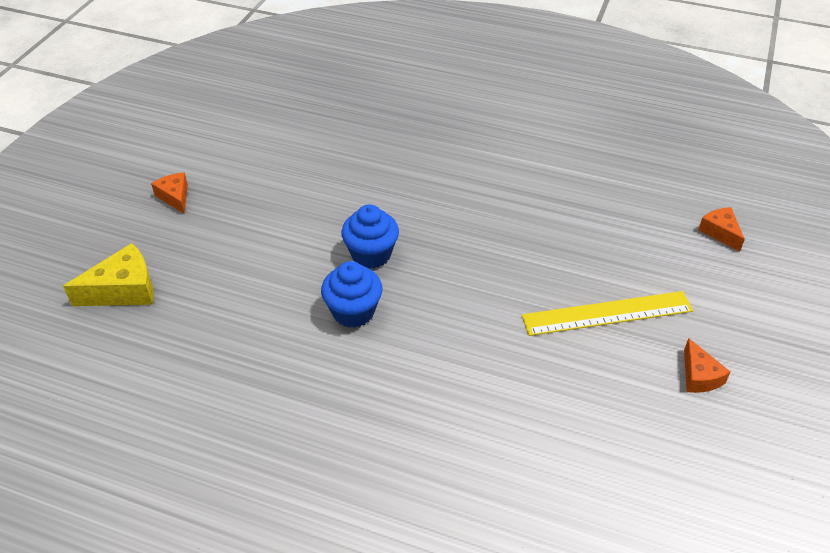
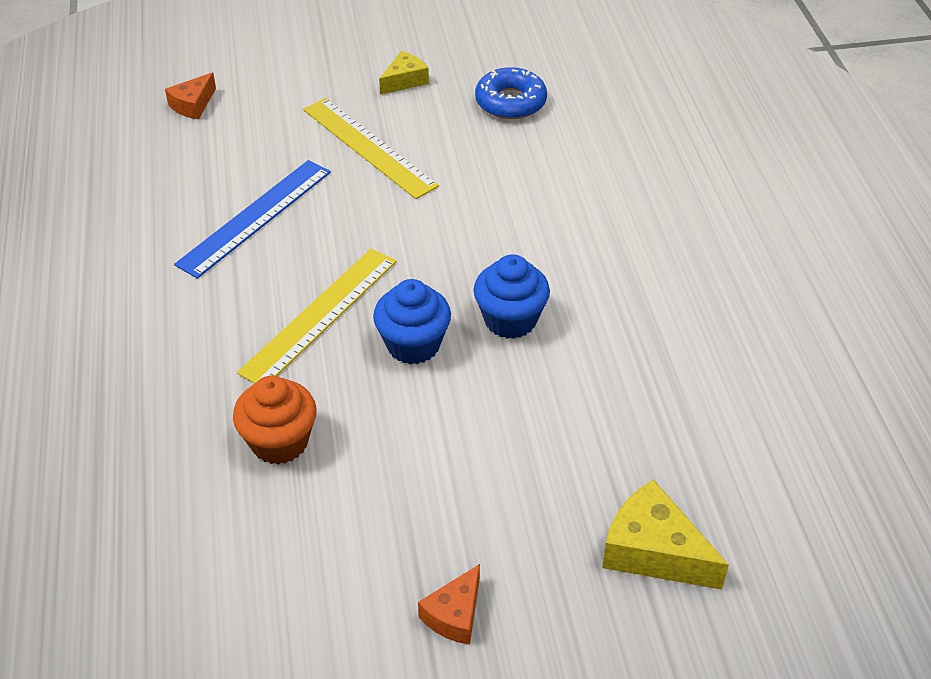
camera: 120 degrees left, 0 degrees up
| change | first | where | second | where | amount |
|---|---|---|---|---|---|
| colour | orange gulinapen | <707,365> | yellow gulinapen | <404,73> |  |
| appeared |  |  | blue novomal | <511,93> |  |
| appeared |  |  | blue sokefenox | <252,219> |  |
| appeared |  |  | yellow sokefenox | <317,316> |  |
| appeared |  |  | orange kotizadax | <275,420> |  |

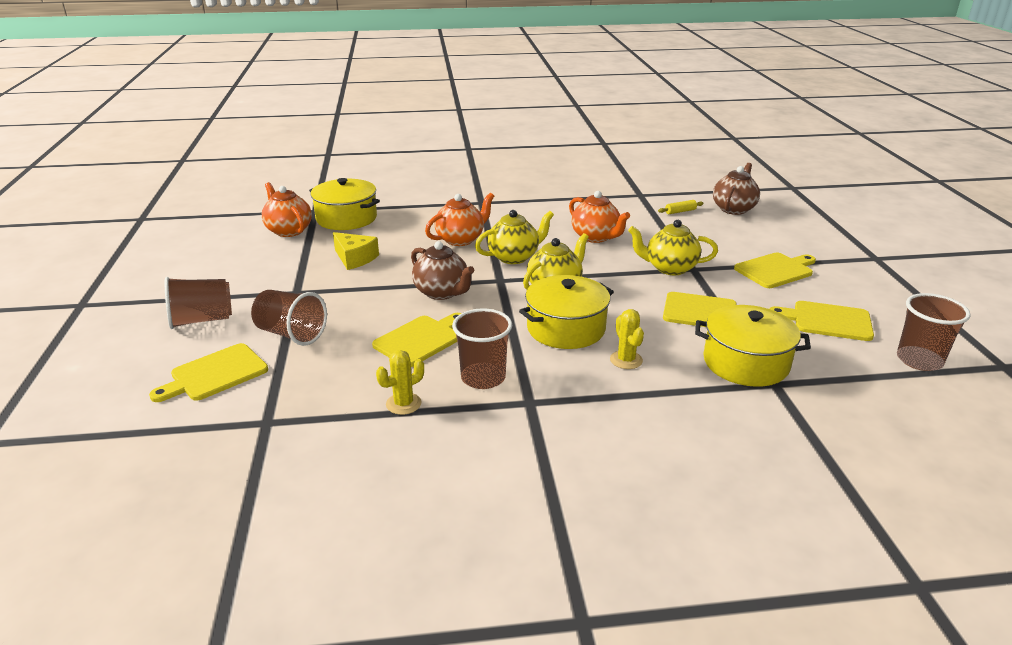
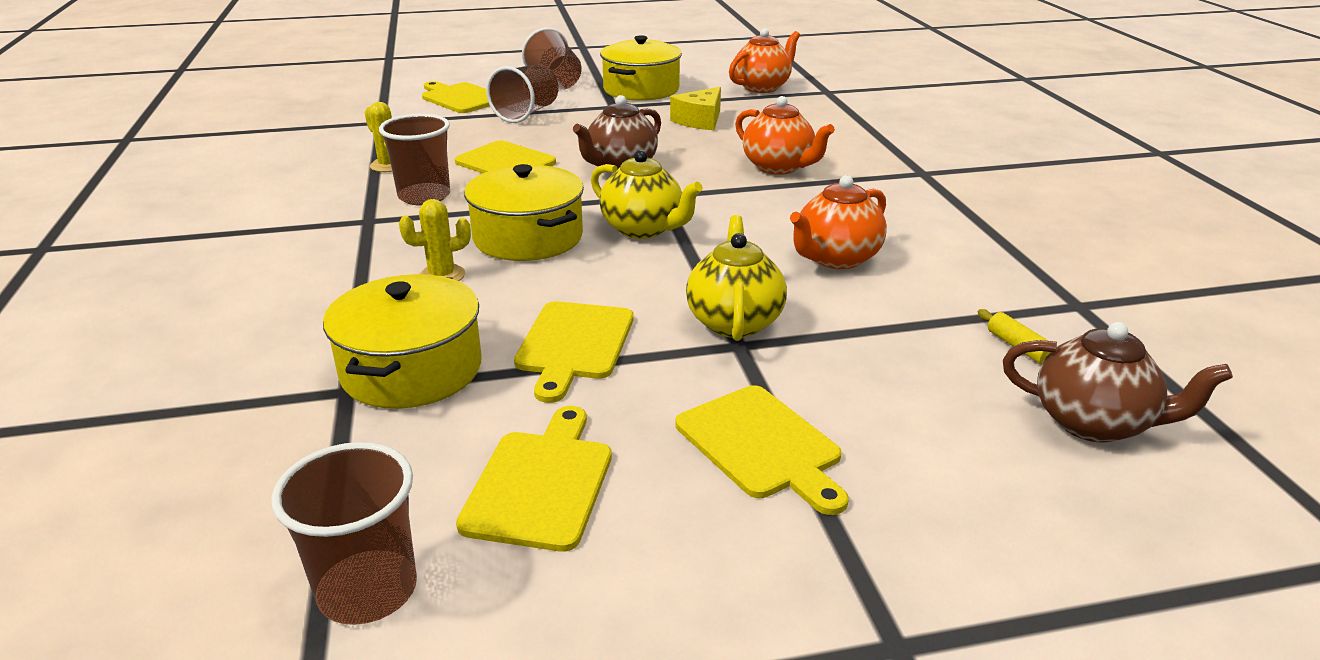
camera: 85 degrees right, 0 degrees up
| change | first | where | second | where | amount |
|---|---|---|---|---|---|
| relocated | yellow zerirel | <344,204> |  | <641,68> |  |
| missing | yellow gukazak | <514,237> |  |  |  |

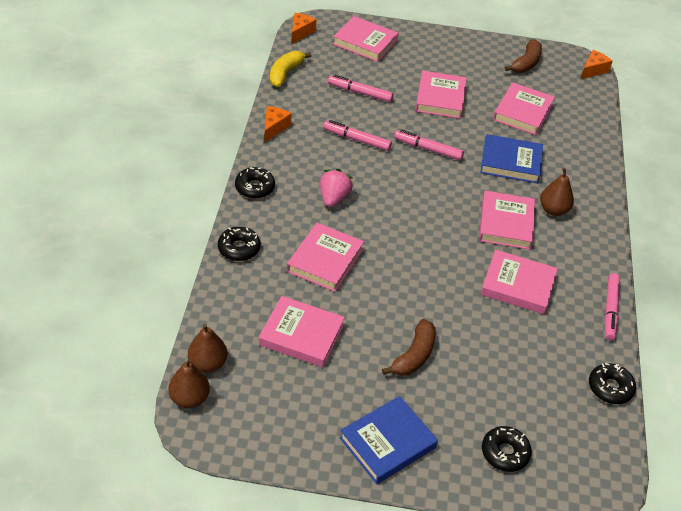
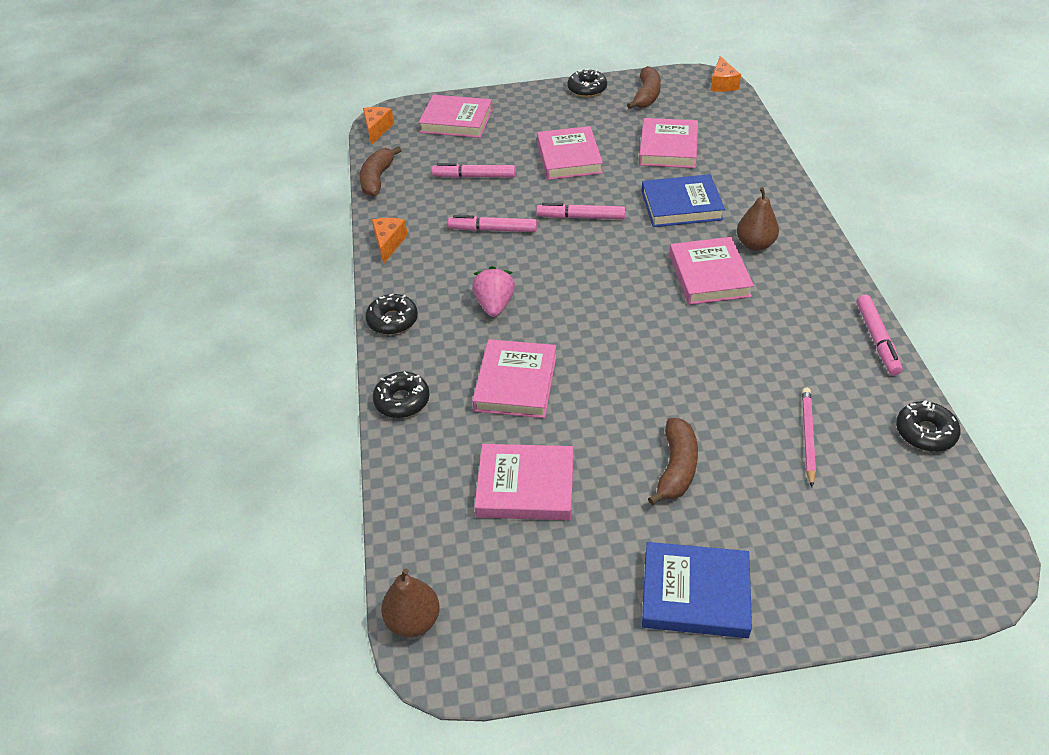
camera: 10 degrees left, 0 degrees up
| change | first | where | second | where | amount |
|---|---|---|---|---|---|
| spun | orange gulinapen | <597,64> |  | <726,74> | 150 degrees clockwise |
| colour | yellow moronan | <291,69> | brown moronan | <381,171> |  |
| missing | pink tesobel | <519,282> |  |  |  |
| missing | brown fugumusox | <207,348> |  |  |  |
| spun | blue tesobel | <388,440> |  | <697,590> | 60 degrees clockwise |
| relocated | black novomal | <507,449> |  | <587,83> |  |
| appeared |  |  | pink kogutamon | <809,437> |  |

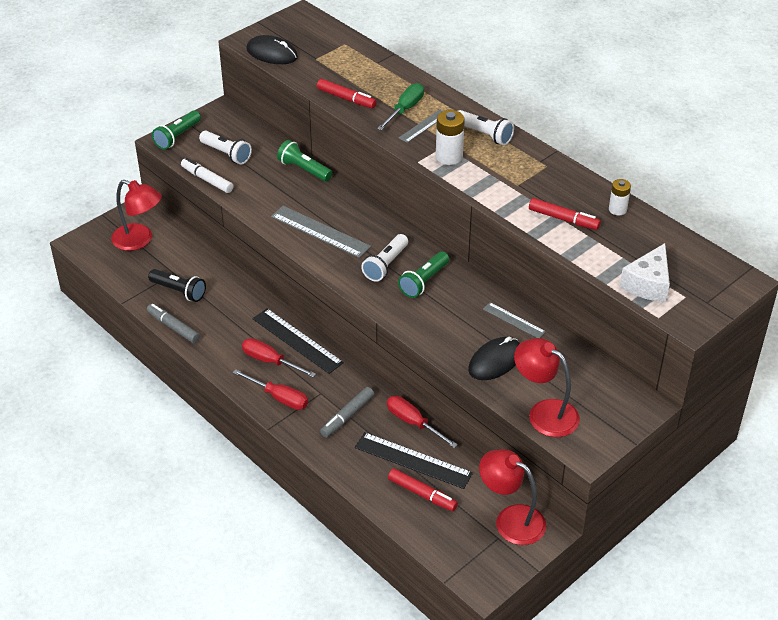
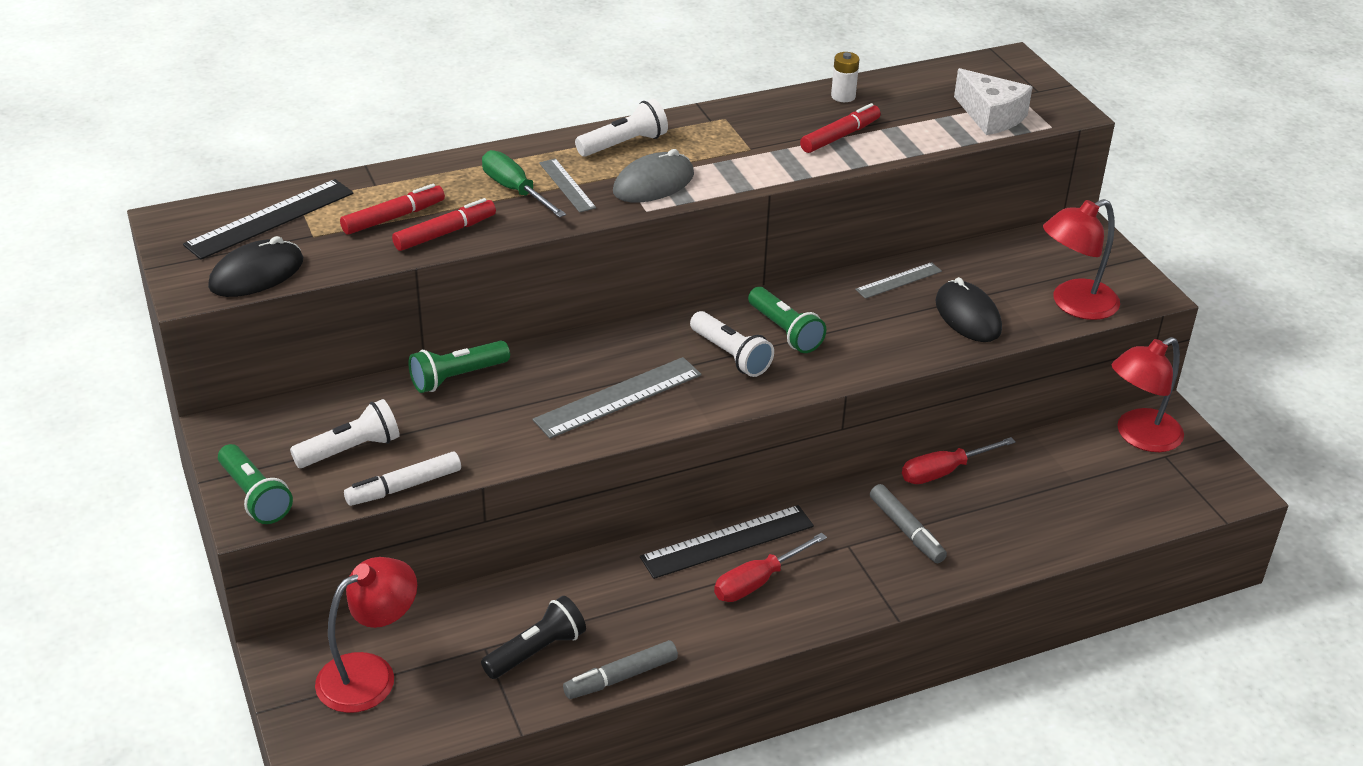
camera: 70 degrees left, 5 degrees down
| change | first | where | second | where | amount |
|---|---|---|---|---|---|
| exchanged | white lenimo | <450,137> | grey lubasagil | <653,176> |  |
| missing | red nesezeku | <270,389> |  |  |  |
| relocated | black sokefenox | <414,460> |  | <268,219> |  |
| relocated | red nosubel | <423,489> |  | <392,209> |  |

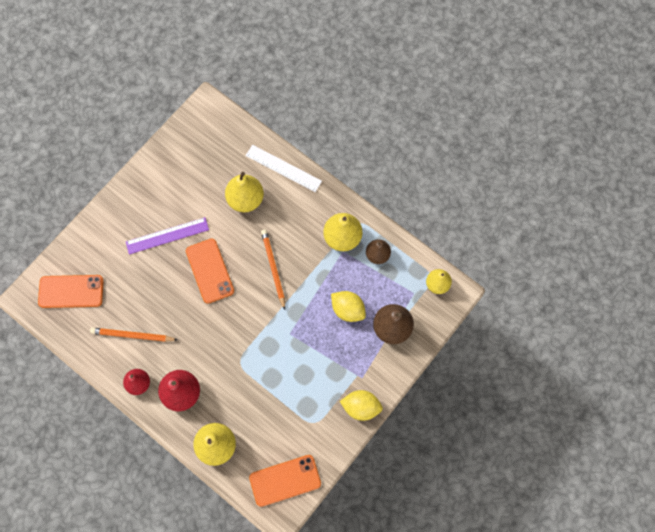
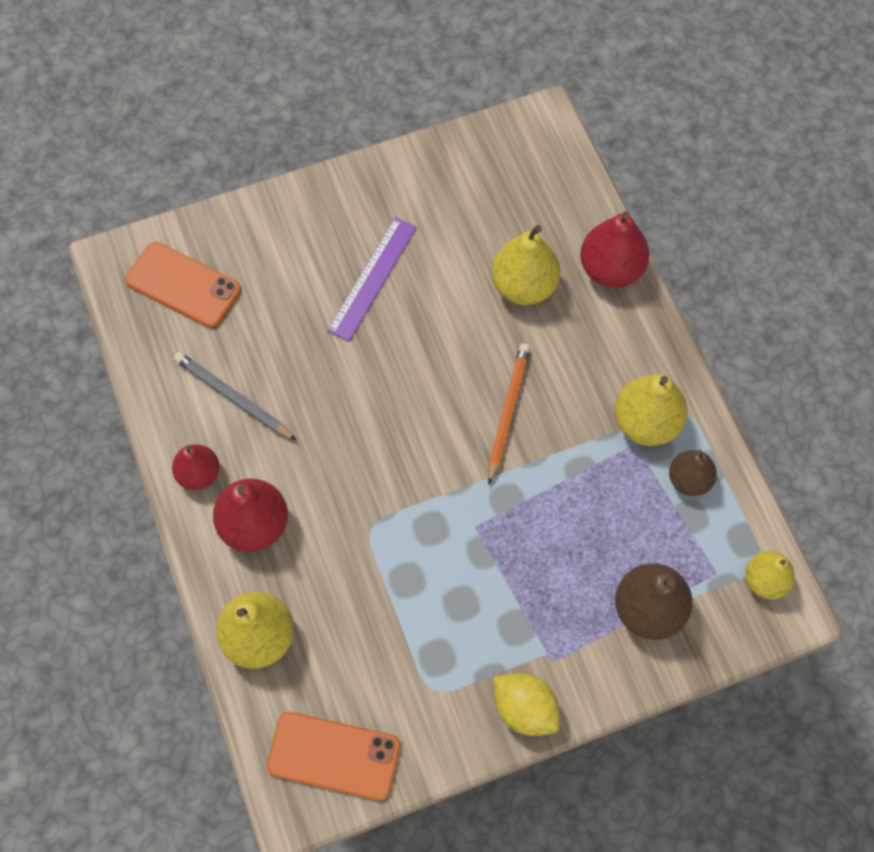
camera: 30 degrees right, 5 degrees down
| change | first | where | second | where | amount |
|---|---|---|---|---|---|
| exchanged | white sokefenox | <283,168> | red fugumusox | <615,249> |  |
| spun | purple sokefenox | <167,236> |  | <372,279> | 75 degrees counterclockwise |
| missing | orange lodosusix | <210,271> |  |  |  |
| missing | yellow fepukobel | <348,306> |  |  |  |
| colour | orange kogutamon | <134,335> | grey kogutamon | <235,396> |  |

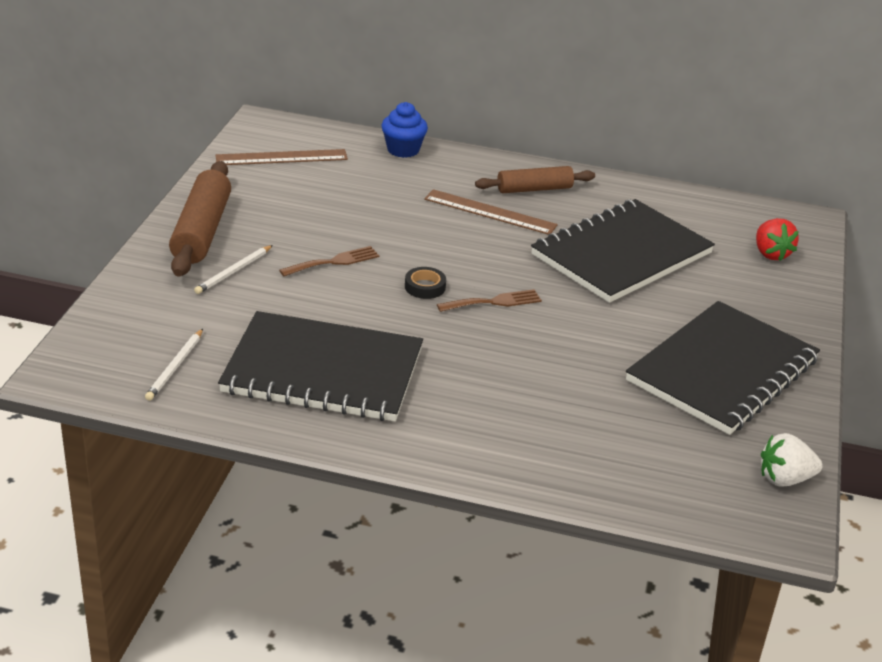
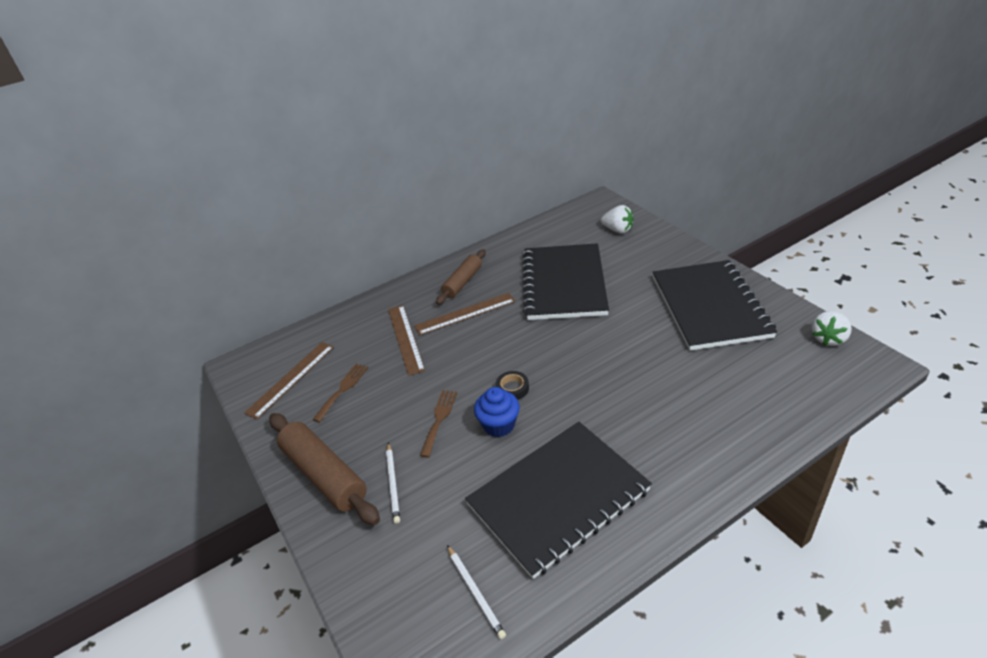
camera: 40 degrees left, 5 degrees up
| change | first | where | second | where | amount |
|---|---|---|---|---|---|
| relocated | blue kotizadax | <404,130> |  | <497,412> |  |
| colour | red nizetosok | <777,239> | white nizetosok | <617,219> |  |
| relocated | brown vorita | <489,300> |  | <340,392> |  |
| appeared |  |  | brown sokefenox | <406,340> |  |

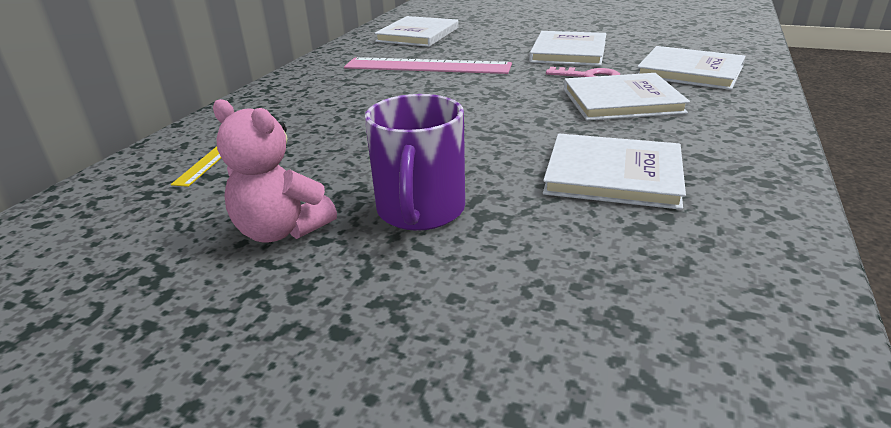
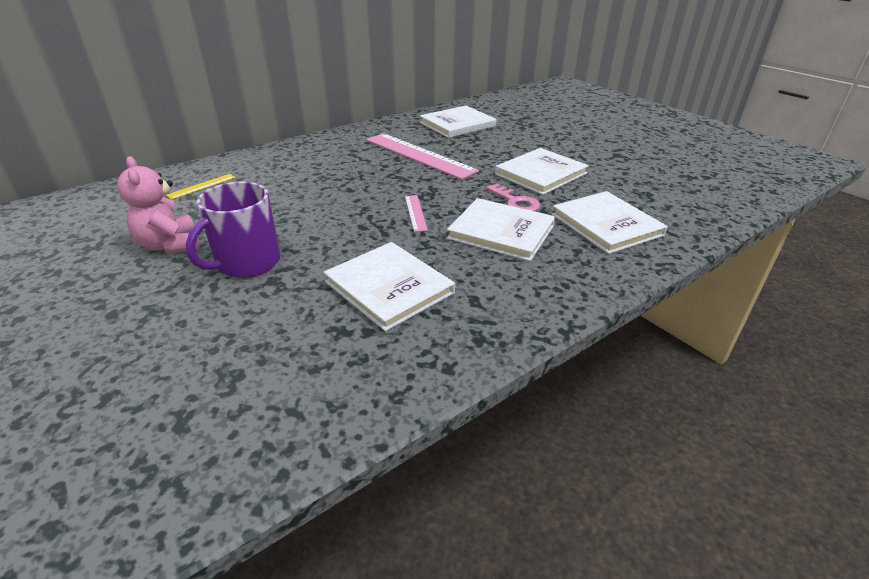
camera: 30 degrees right, 5 degrees up
| change | first | where | second | where | amount |
|---|---|---|---|---|---|
| appeared |  |  | pink sokefenox | <416,213> |  |

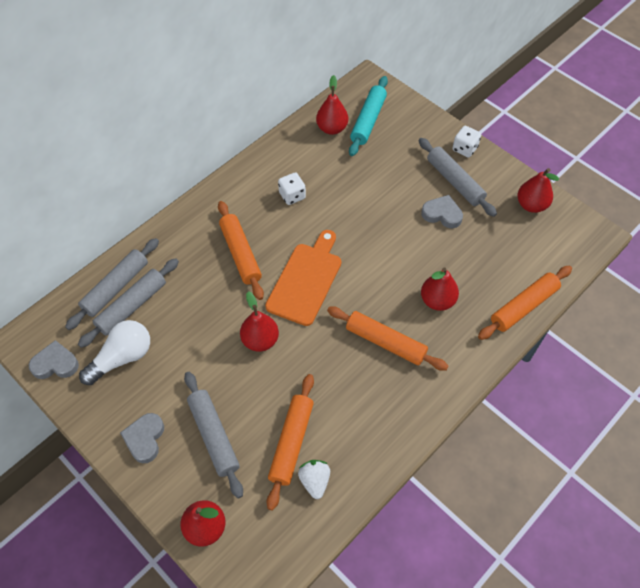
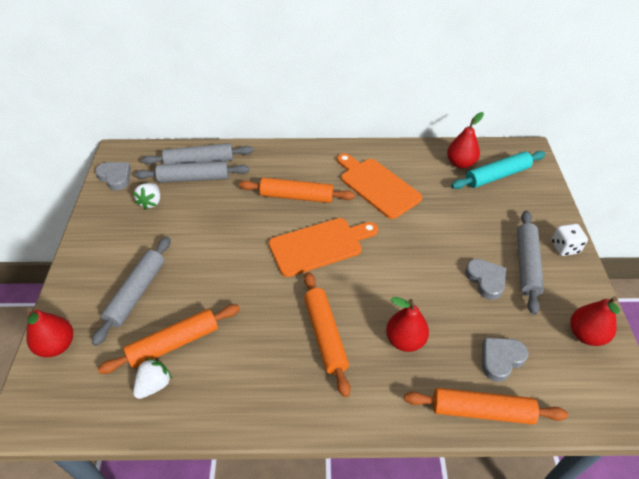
camera: 45 degrees right, 10 degrees down
| change | first | where | second | where | amount |
|---|---|---|---|---|---|
| exchanged | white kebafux | <292,188> | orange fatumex | <379,186> |  |
| spun | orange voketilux | <241,250> |  | <297,190> | 75 degrees clockwise |
| missing | red fugumusox | <259,321> |  |  |  |
| exchanged | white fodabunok | <114,352> | white nizetosok | <146,196> |  |
| relocated | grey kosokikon | <142,438> |  | <505,360> |  |

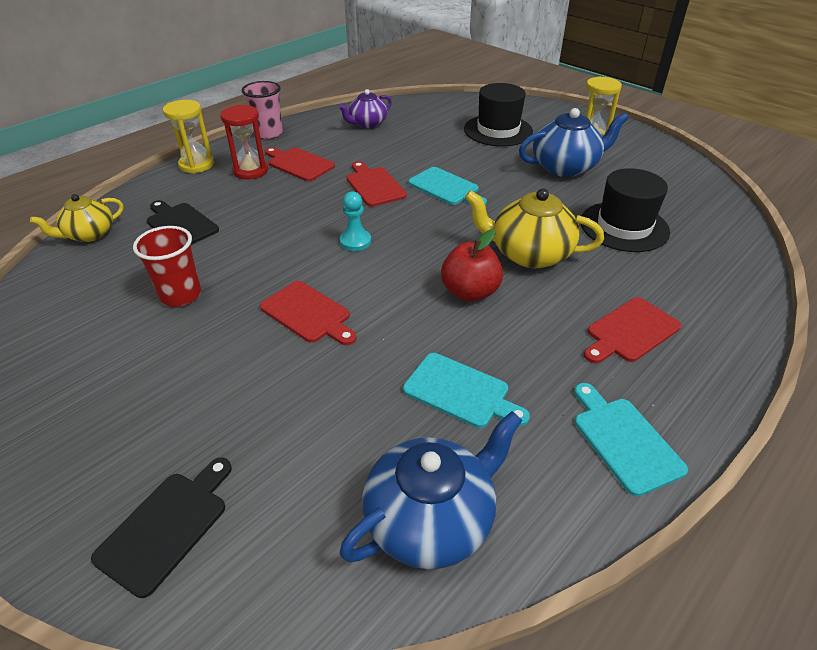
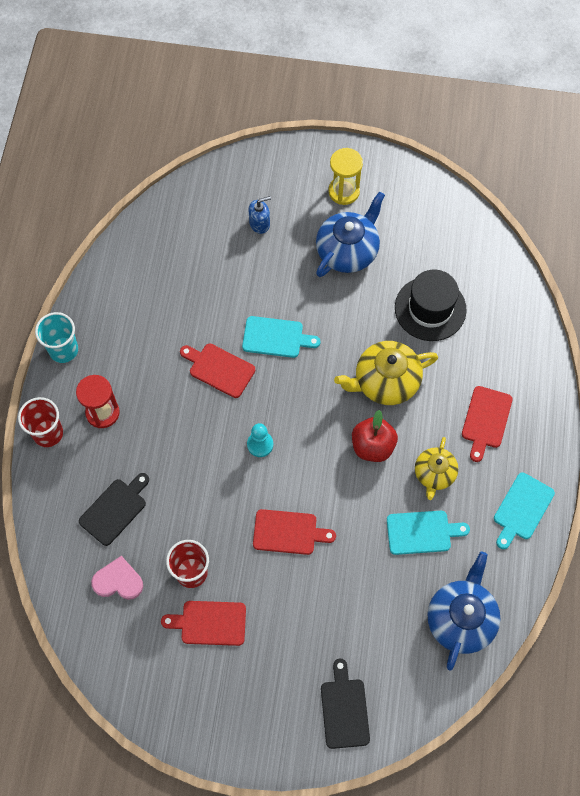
camera: 35 degrees left, 25 degrees up
| change | first | where | second | where | amount |
|---|---|---|---|---|---|
| colour | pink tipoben | <262,110> | turquoise tipoben | <56,337> |  |
| exchanged | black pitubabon | <498,114> | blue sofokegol | <260,215> |  |
| missing | purple gukazak | <365,108> |  |  |  |
| exchanged | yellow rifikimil | <188,137> | red tipoben | <40,422> |  |
| relocated | red fatumex | <300,164> |  | <203,623> |  |
| relocated | yellow gukazak | <77,218> |  | <436,468> |  |
| spun | black fatumex | <183,222> |  | <114,509> | 120 degrees clockwise |
| spun | turquoise fatumex | <631,440> |  | <524,511> | 90 degrees counterclockwise |
| appeared |  |  | pink kosokikon | <117,578> |  |

